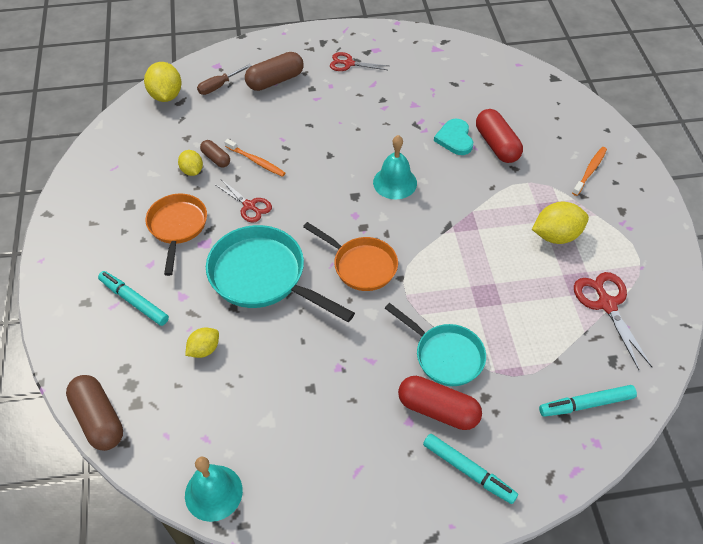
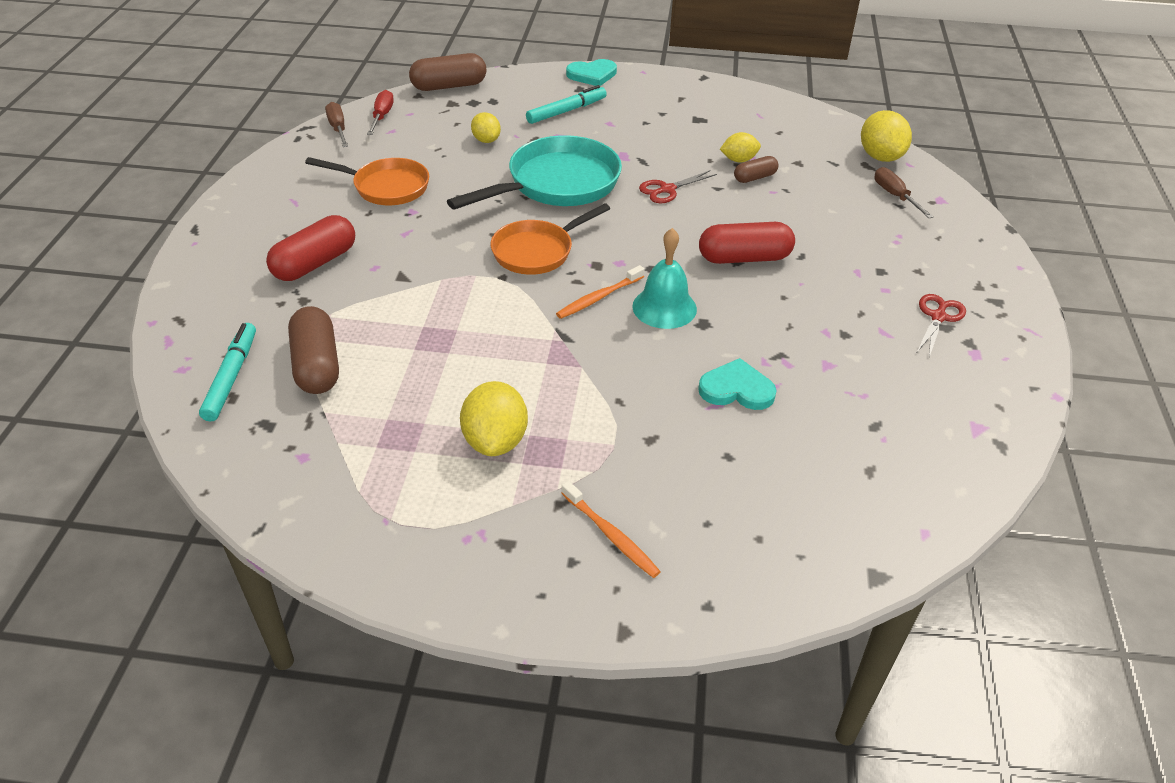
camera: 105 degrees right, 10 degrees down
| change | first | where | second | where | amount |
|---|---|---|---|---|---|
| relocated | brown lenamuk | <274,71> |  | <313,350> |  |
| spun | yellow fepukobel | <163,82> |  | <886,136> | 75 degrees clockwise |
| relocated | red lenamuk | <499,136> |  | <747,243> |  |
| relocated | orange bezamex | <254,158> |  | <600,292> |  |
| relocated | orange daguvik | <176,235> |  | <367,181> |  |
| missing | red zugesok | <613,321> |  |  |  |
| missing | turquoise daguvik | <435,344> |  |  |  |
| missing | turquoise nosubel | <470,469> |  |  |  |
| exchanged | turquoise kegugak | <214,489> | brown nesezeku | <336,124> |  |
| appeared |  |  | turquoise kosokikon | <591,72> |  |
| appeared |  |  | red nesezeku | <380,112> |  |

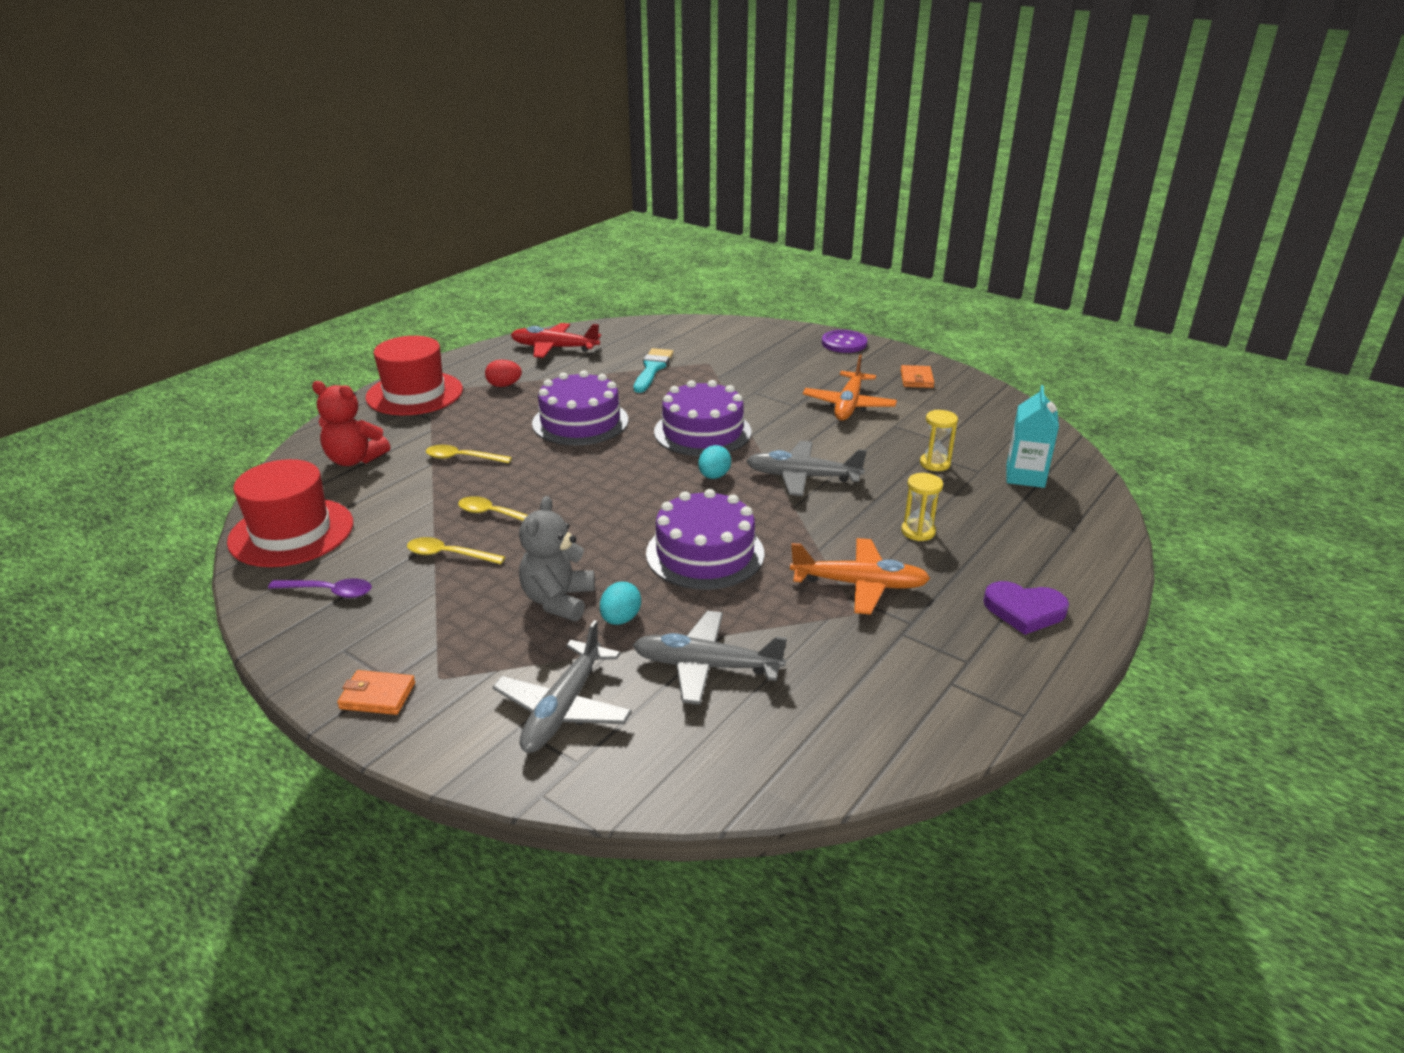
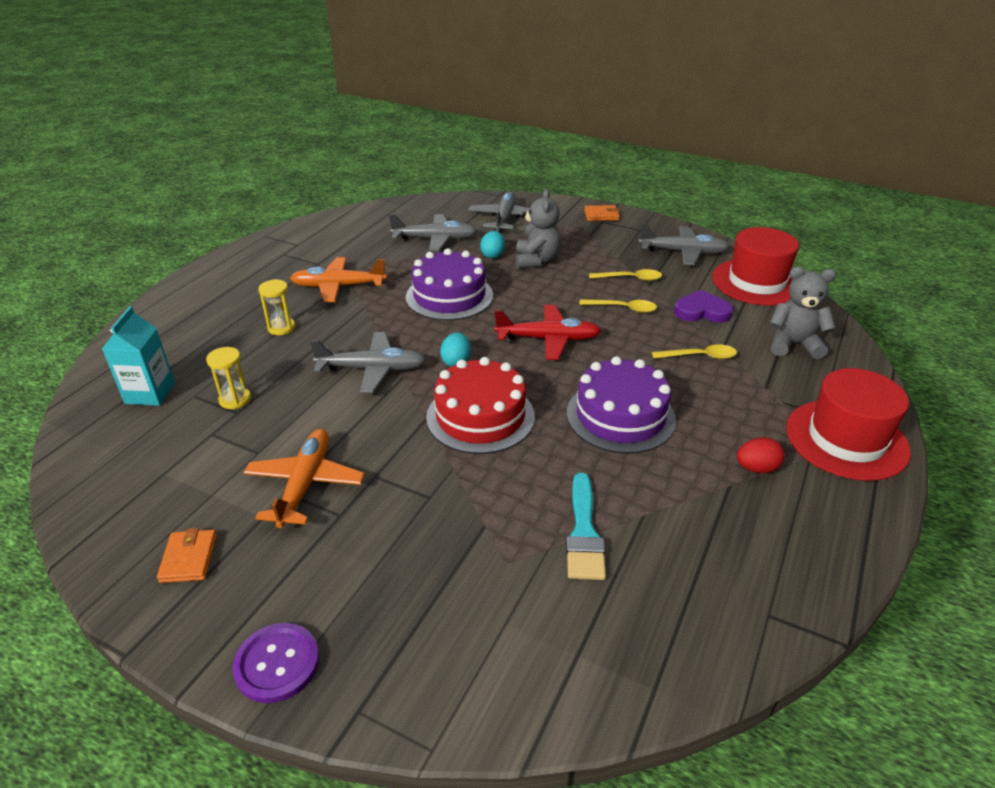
camera: 170 degrees right, 5 degrees up
| change | first | where | second | where | amount |
|---|---|---|---|---|---|
| relocated | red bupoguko | <556,340> |  | <548,332> |  |
| colour | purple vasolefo | <703,418> | red vasolefo | <480,405> |  |
| colour | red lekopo | <351,423> | grey lekopo | <802,313> |  |
| exchanged | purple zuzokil | <320,588> | grey bupoguko | <684,244> |  |
| relocated | purple kosokikon | <1026,608> |  | <703,306> |  |

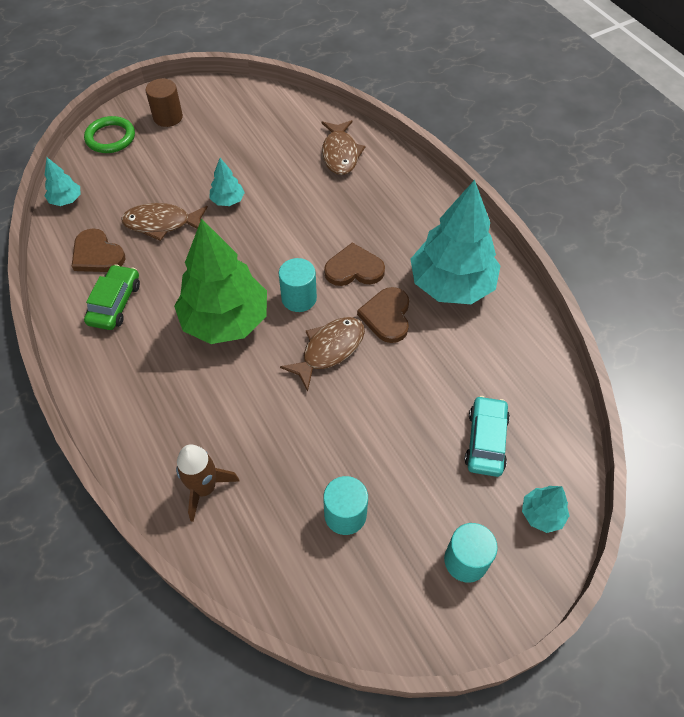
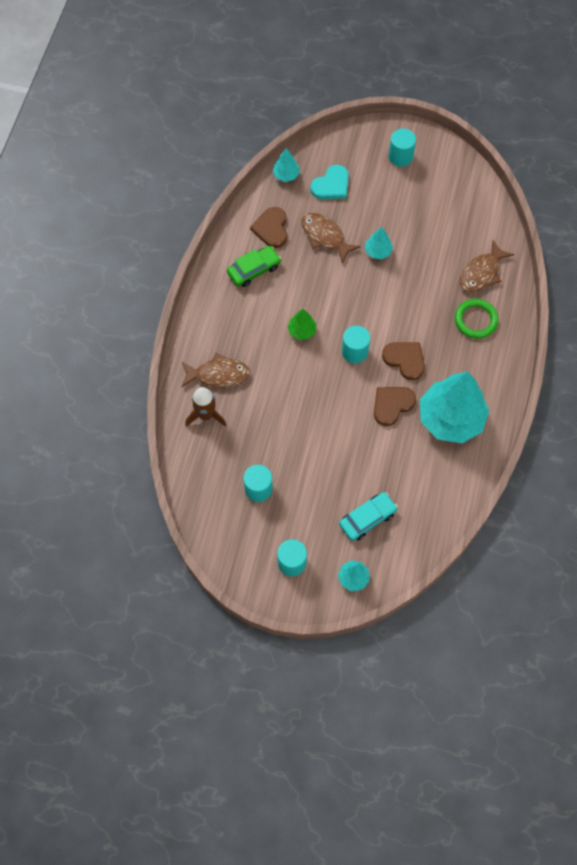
camera: 45 degrees right, 10 degrees up
| change | first | where | second | where | amount |
|---|---|---|---|---|---|
| colour | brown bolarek | <164,102> | turquoise bolarek | <402,147> |  |
| relocated | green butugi | <109,134> |  | <476,319> |  |
| size | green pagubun | <220,281> |  | <301,324> | x0.43 |
| relocated | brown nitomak | <322,354> |  | <215,370> |  |
| appeared |  |  | turquoise kosokikon | <329,182> |  |

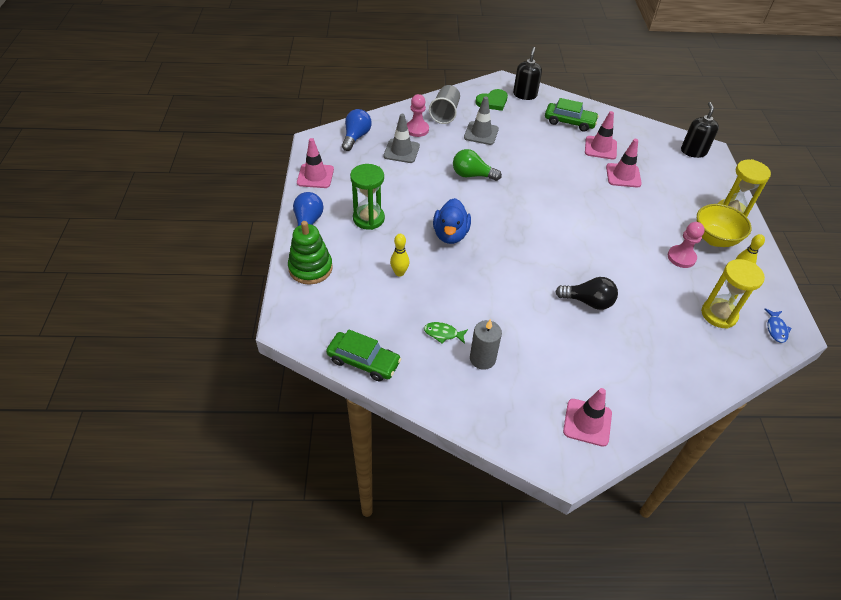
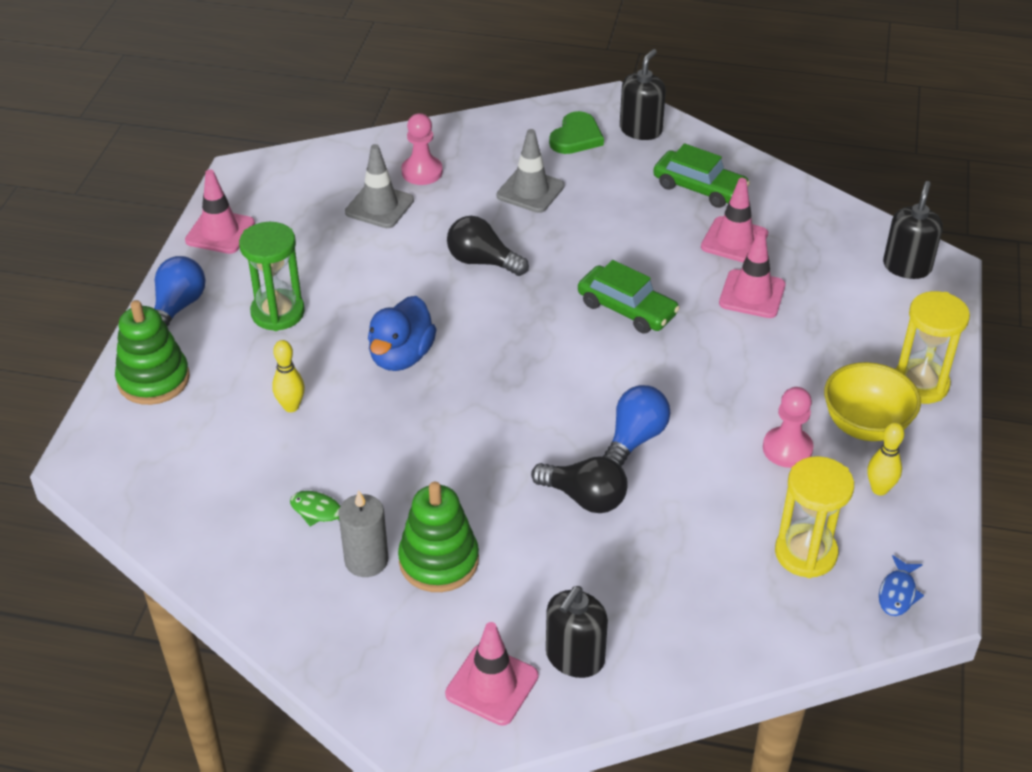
camera: 15 degrees right, 5 degrees down
| change | first | where | second | where | amount |
|---|---|---|---|---|---|
| missing | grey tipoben | <444,104> |  |  |  |
| spun | green kosokikon | <492,100> |  | <576,132> | 45 degrees counterclockwise |
| relocated | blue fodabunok | <357,130> |  | <636,425> |  |
| colour | green fodabunok | <477,165> | black fodabunok | <488,246> |  |
| relocated | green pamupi | <363,355> |  | <629,297> |  |
| appeared |  |  | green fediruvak | <438,537> |  |
| appeared |  |  | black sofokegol | <577,632> |  |

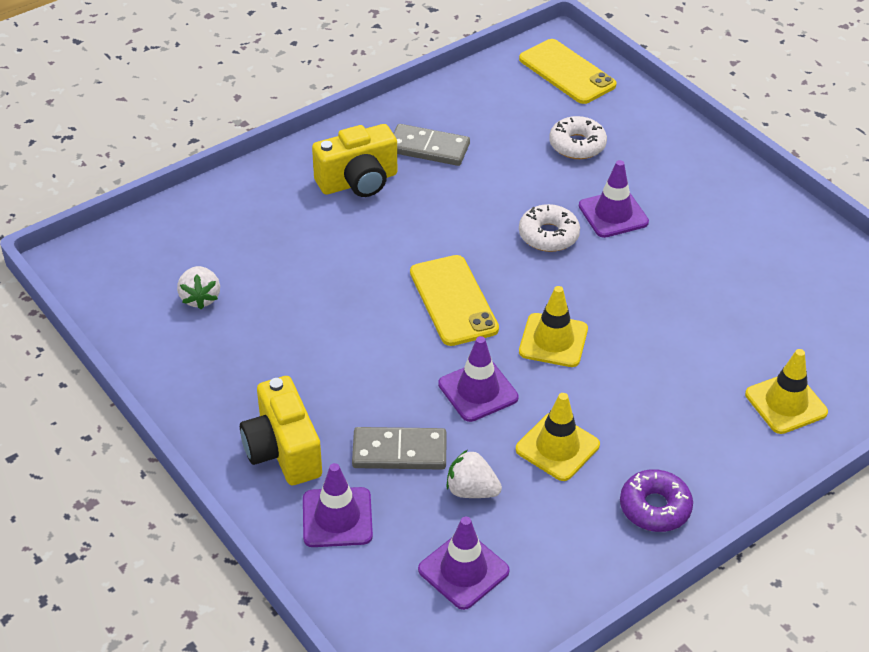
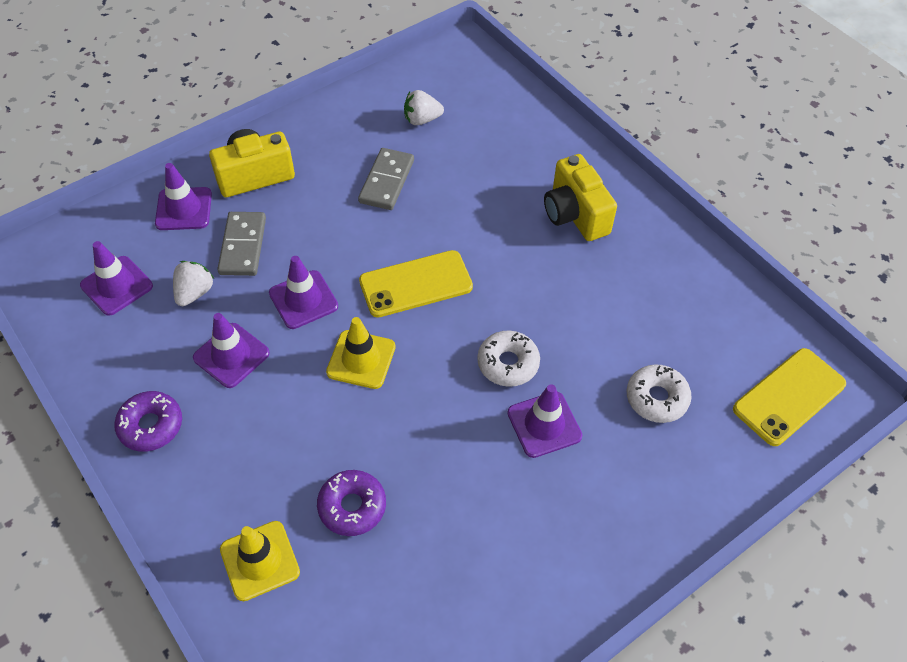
camera: 90 degrees right, 10 degrees up
| change | first | where | second | where | amount |
|---|---|---|---|---|---|
| relocated | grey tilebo | <431,145> |  | <386,179> |  |
| colour | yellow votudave | <558,437> | purple votudave | <231,350> |  |
| appeared |  |  | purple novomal | <351,503> |  |

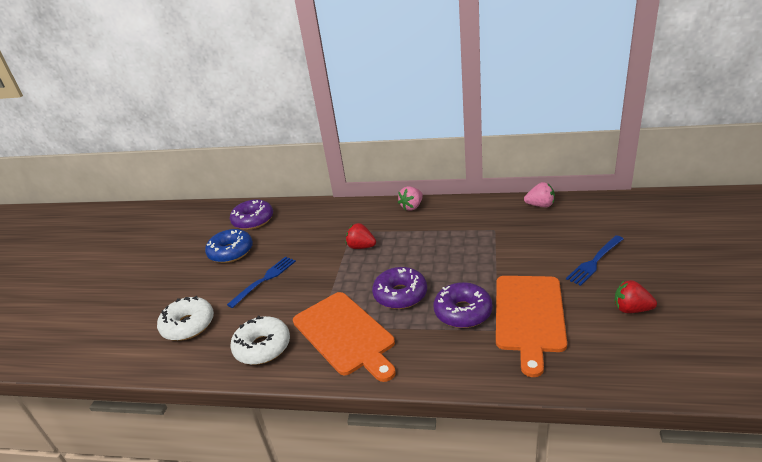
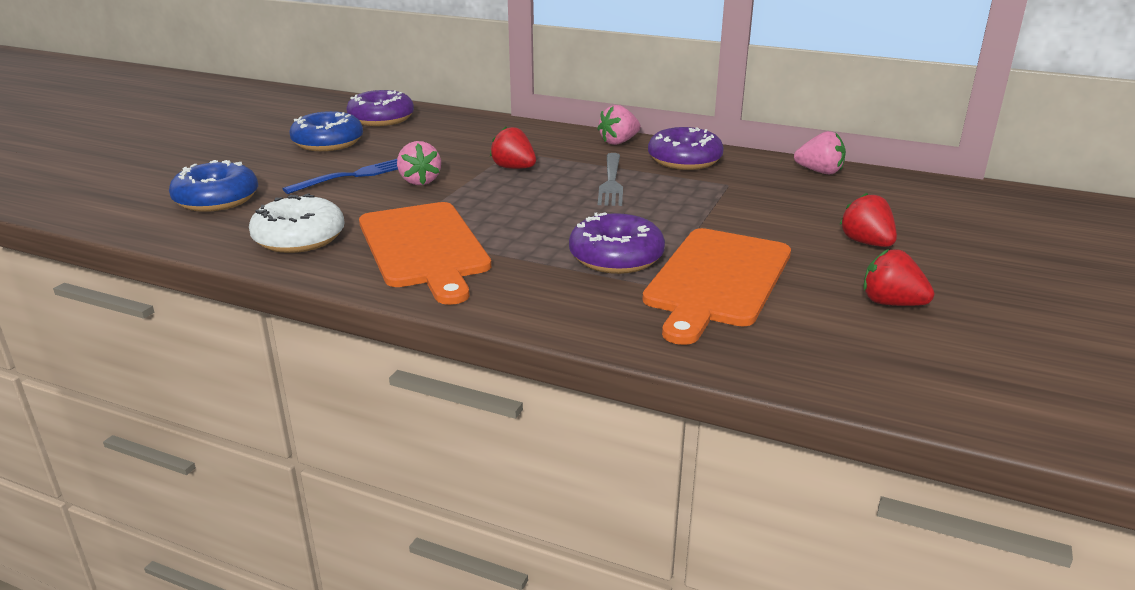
camera: 10 degrees right, 5 degrees down
| change | first | where | second | where | amount |
|---|---|---|---|---|---|
| exchanged | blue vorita | <595,260> | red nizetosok | <868,220> |  |
| relocated | purple novomal | <399,288> |  | <686,148> |  |
| colour | white novomal | <185,318> | blue novomal | <213,186> |  |
| appeared |  |  | pink nizetosok | <419,163> |  |
| appeared |  |  | grey vorita | <610,179> |  |

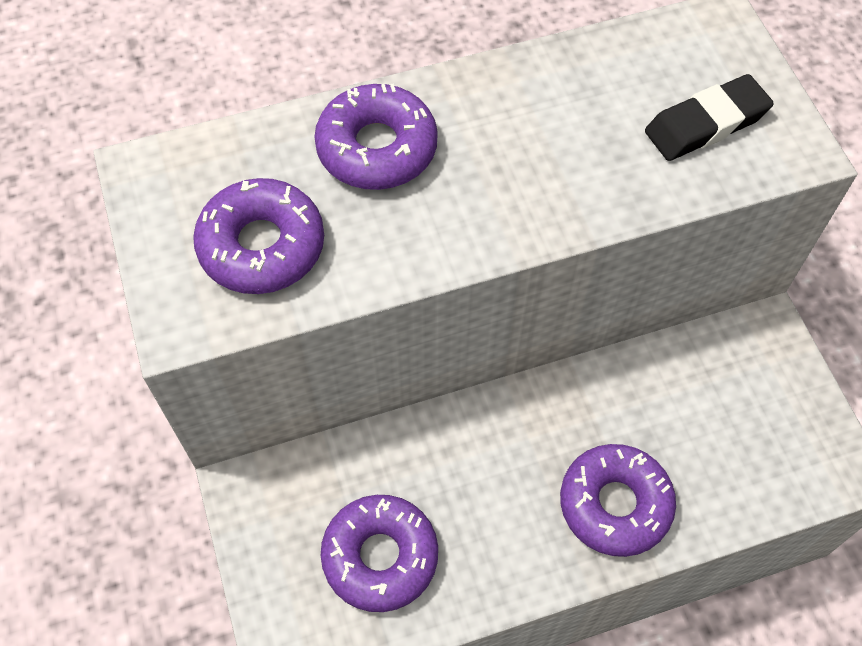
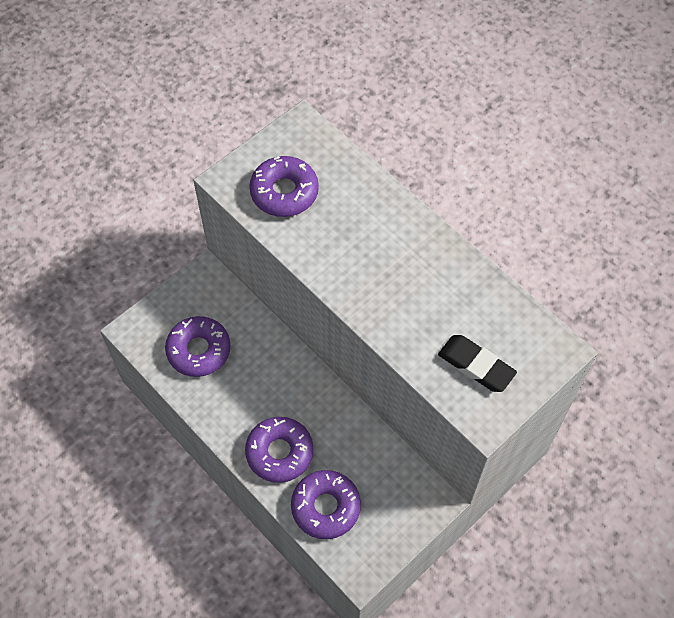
camera: 65 degrees right, 0 degrees up
| change | first | where | second | where | amount |
|---|---|---|---|---|---|
| relocated | purple novomal | <376,136> |  | <326,504> |  |

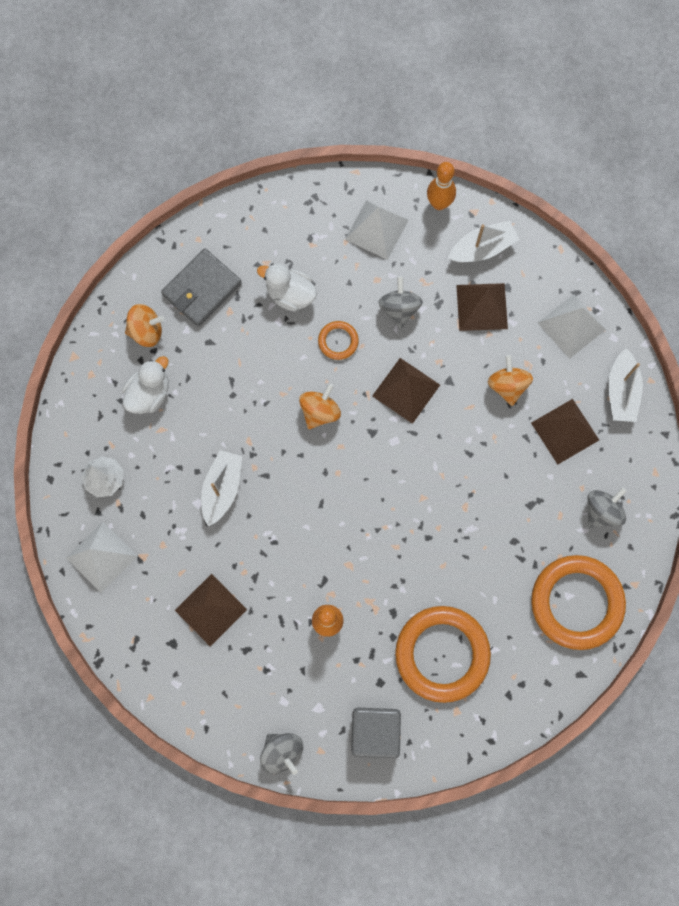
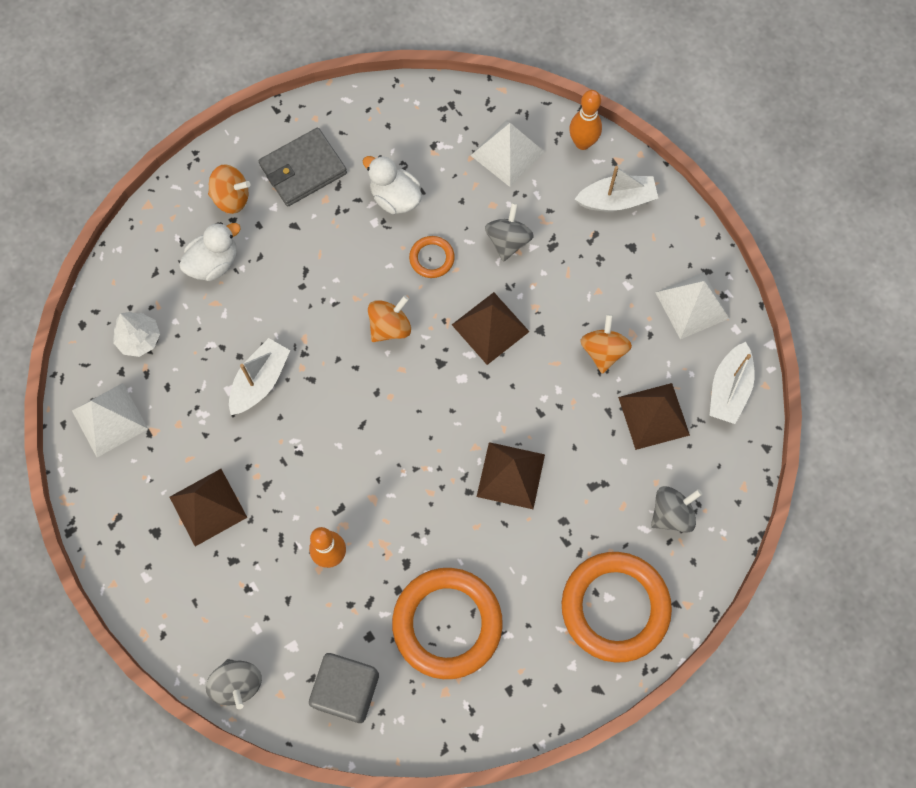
camera: 15 degrees right, 5 degrees down
| change | first | where | second | where | amount |
|---|---|---|---|---|---|
| relocated | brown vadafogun | <482,307> |  | <511,475> |  |

